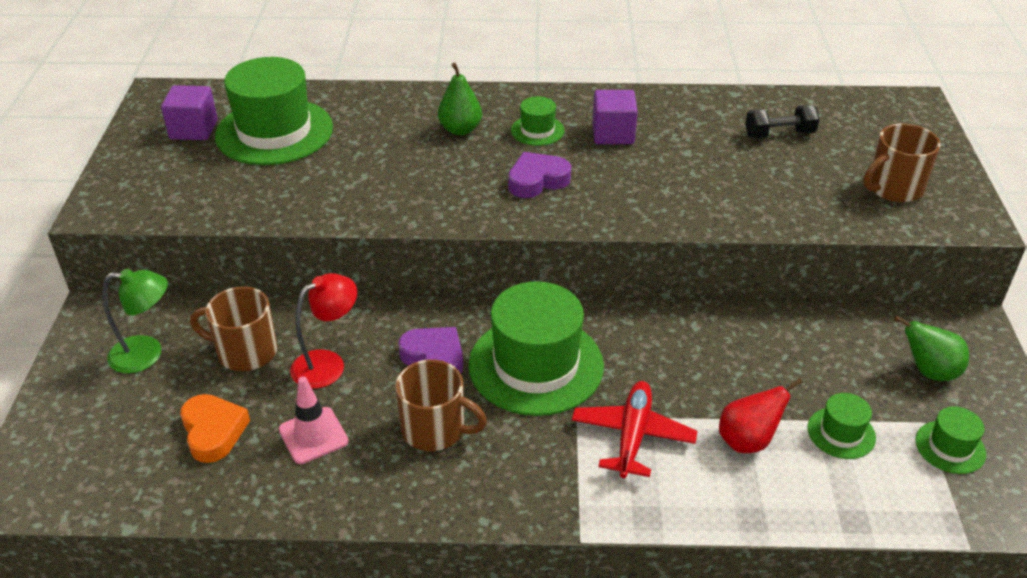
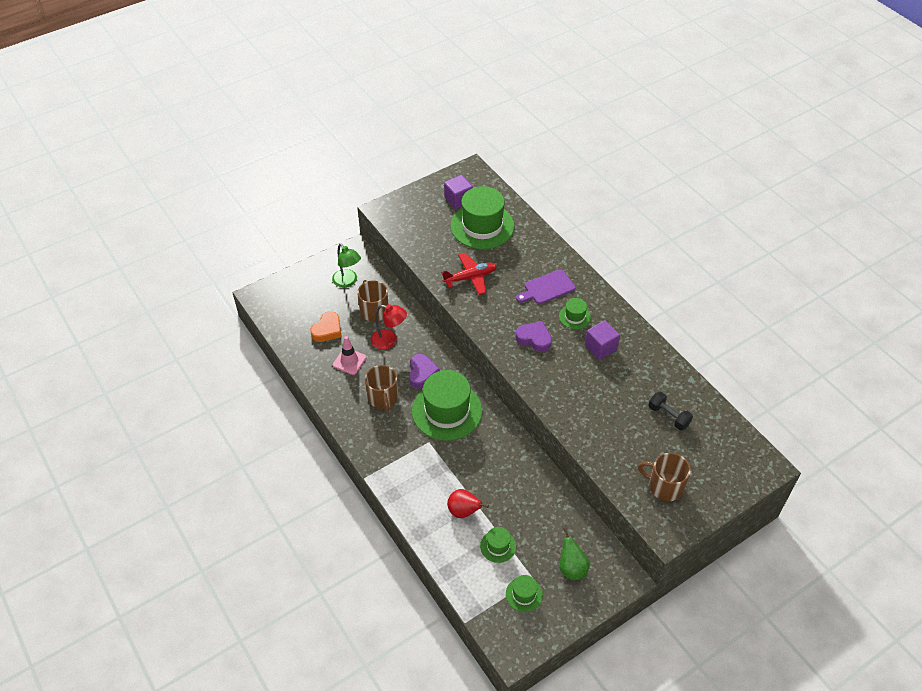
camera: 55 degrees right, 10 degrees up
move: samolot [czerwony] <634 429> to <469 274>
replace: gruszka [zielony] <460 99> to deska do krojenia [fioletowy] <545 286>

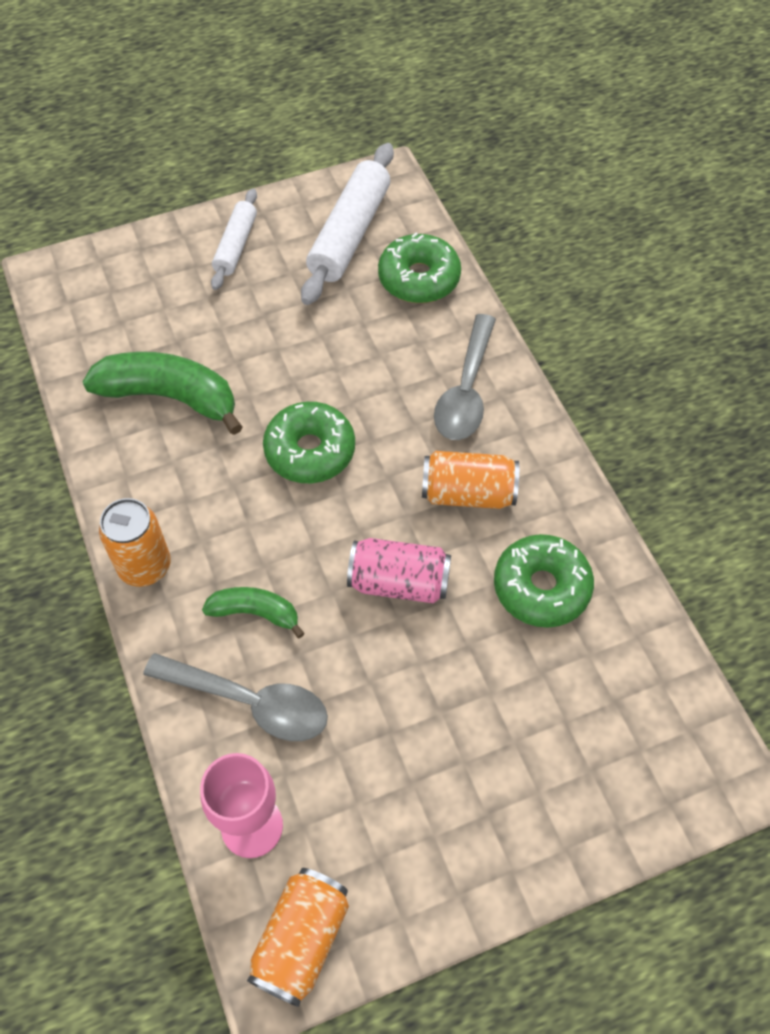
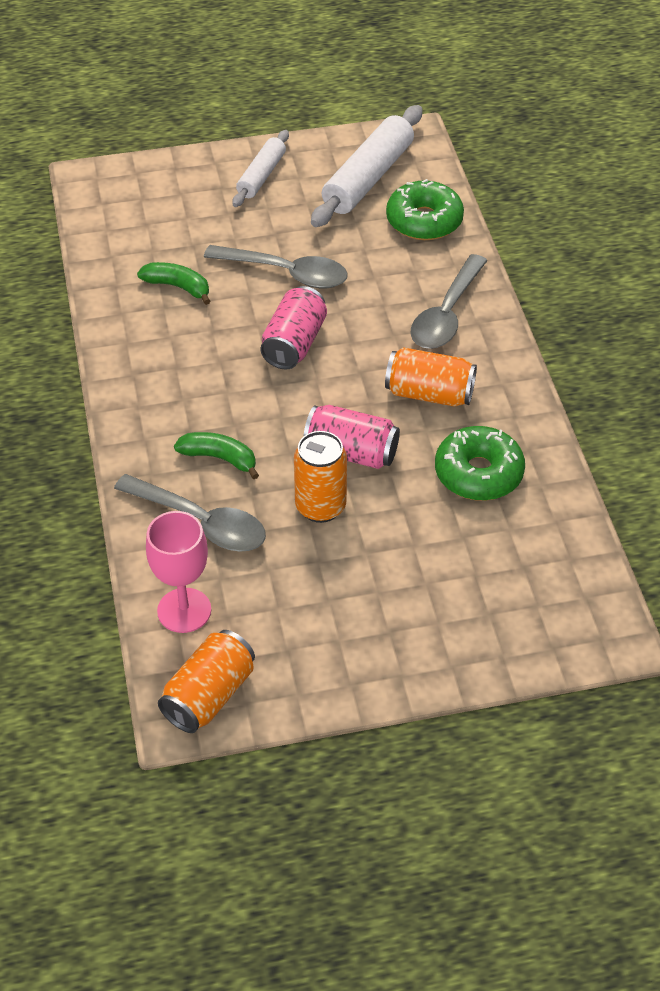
camera: 10 degrees right, 10 degrees down
insert: łyżka [szary] <276 266>
move: puszka [pomarańczowy] <135 542> to <320 477>
replace: donut [zielony] <309 442> to puszka [różowy] <293 328>
resize: banan [zielony] <162 393> = <173 283> x0.55

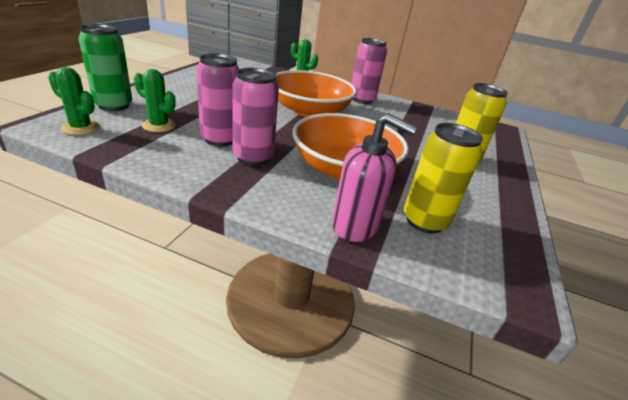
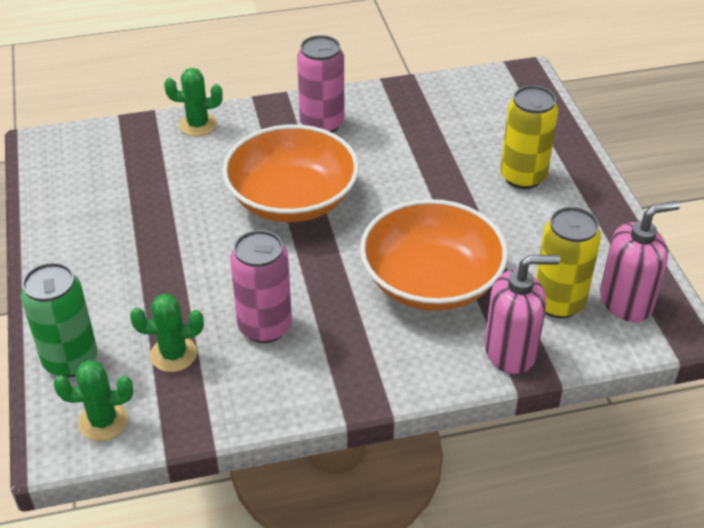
camera: 30 degrees left, 10 degrees up
delete: puszka [różowy] <256 117>
insert: dozownik mydła [różowy] <640 261>

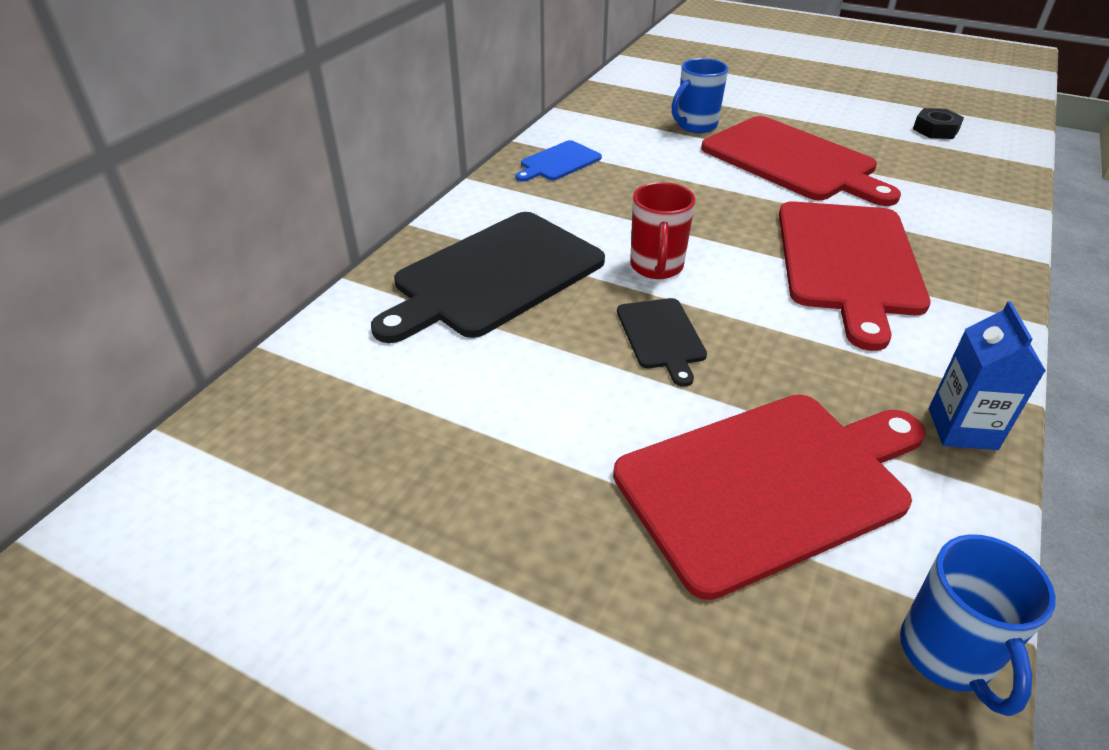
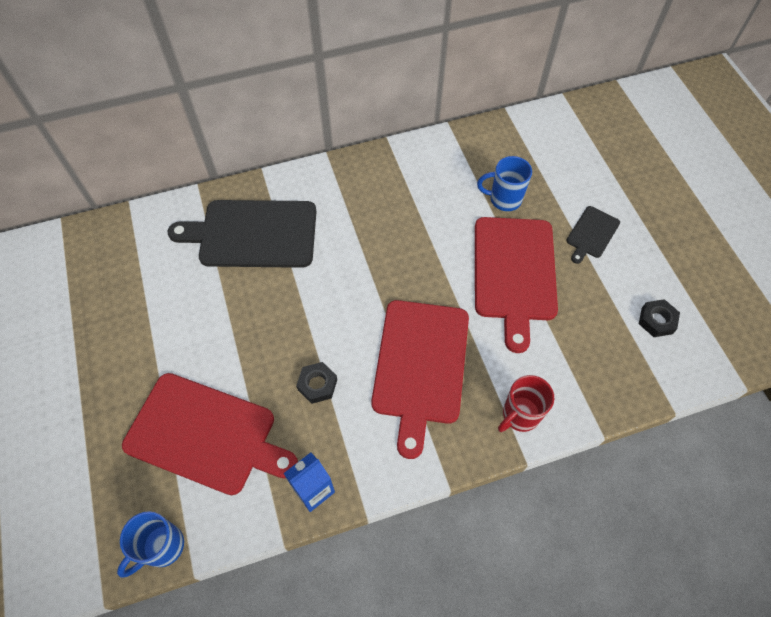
camera: 45 degrees right, 20 degrees up
delete: deska do krojenia [niebieski] <559 161>
insert: nakrętka [czarny] <316 383>
move: kubek [czerwony] <663 230> to <526 403>; deska do krojenia [czarny] <662 342> to <593 235>
rotate: deska do krojenia [czerwony] <855 276> = <420 379> 45 degrees counterclockwise

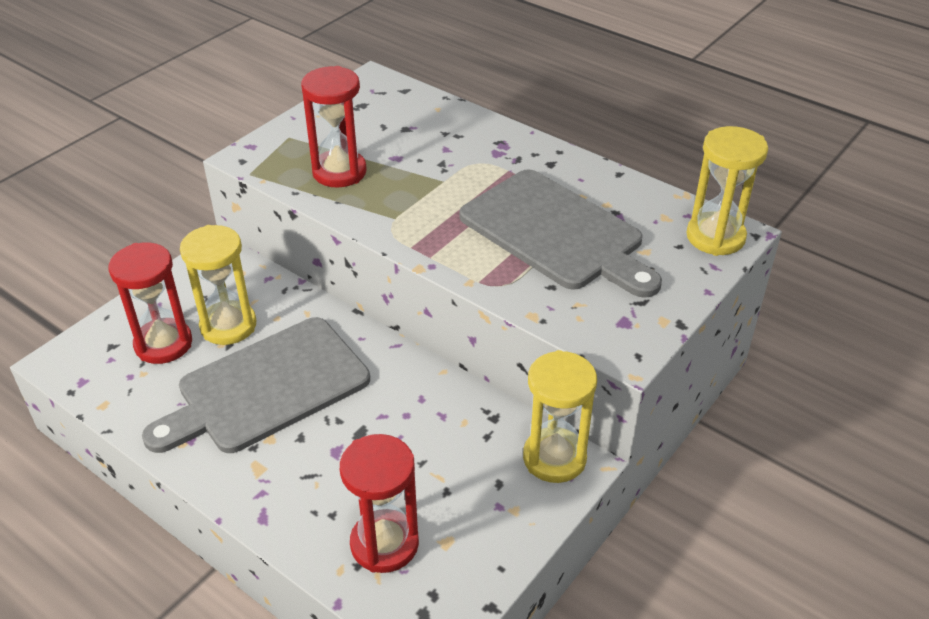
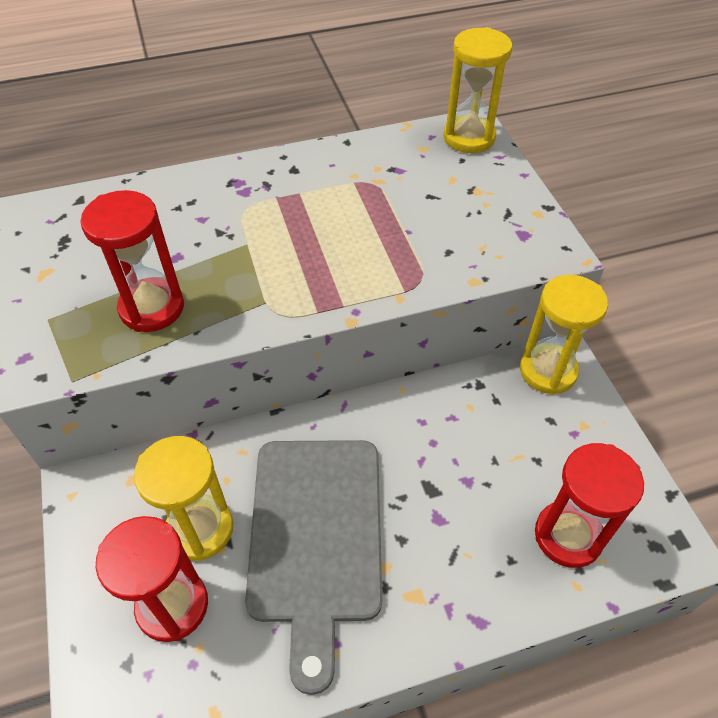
camera: 55 degrees left, 10 degrees up
delete: deska do krojenia [szary] <560 233>

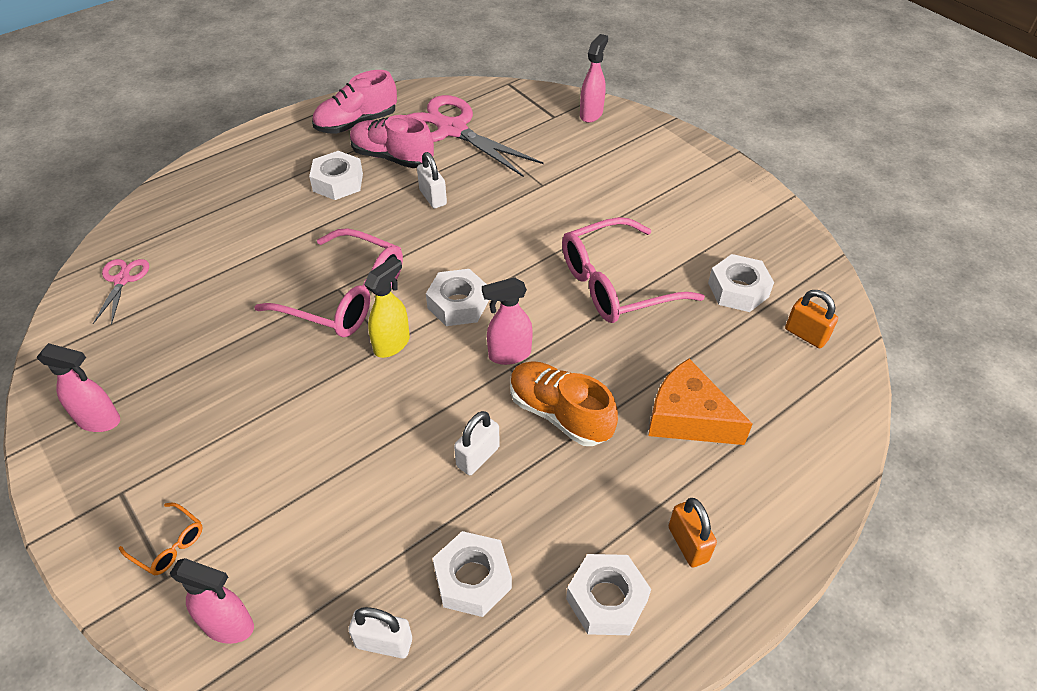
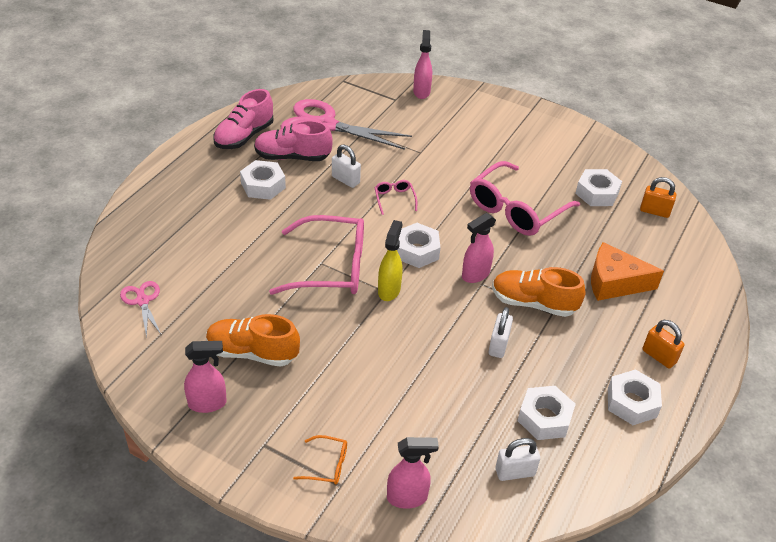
camera: 25 degrees left, 5 degrees down
insert: okulary [różowy] <396 197>; but [pomarańczowy] <253 340>

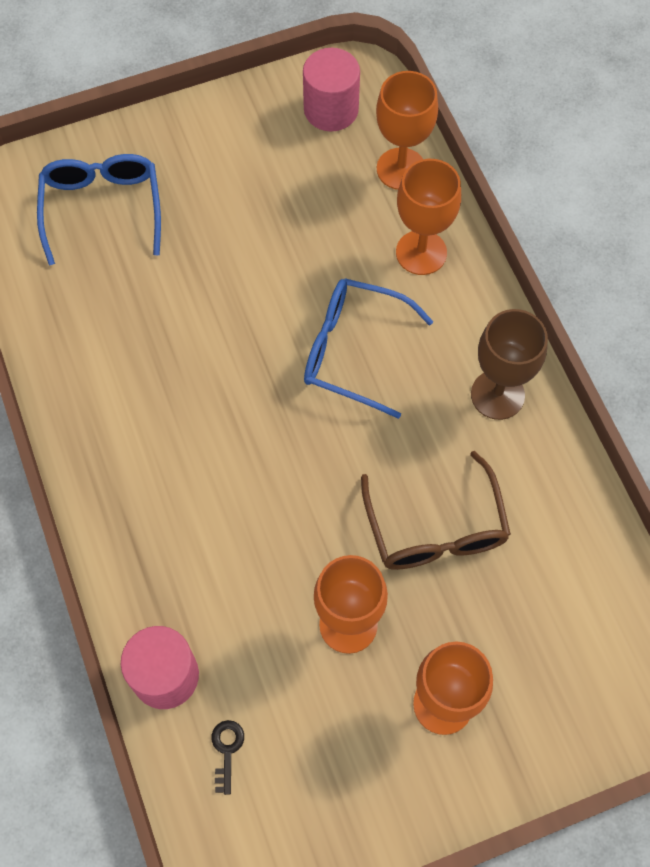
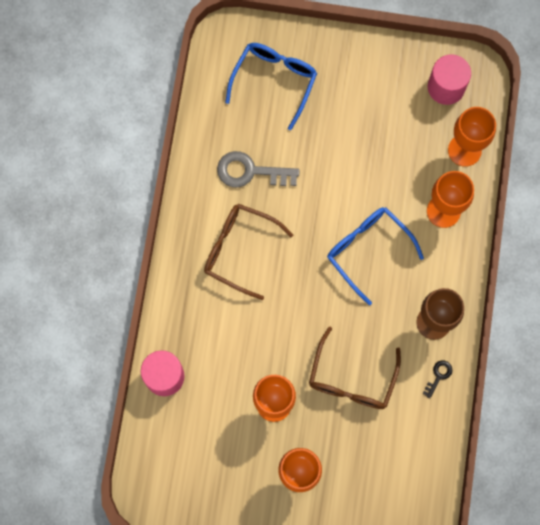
camera: 30 degrees right, 10 degrees up
insert: klucz [szary] <258 169>; okulary [brązowy] <248 252>
move: klucz [czarny] <228 757> to <437 380>

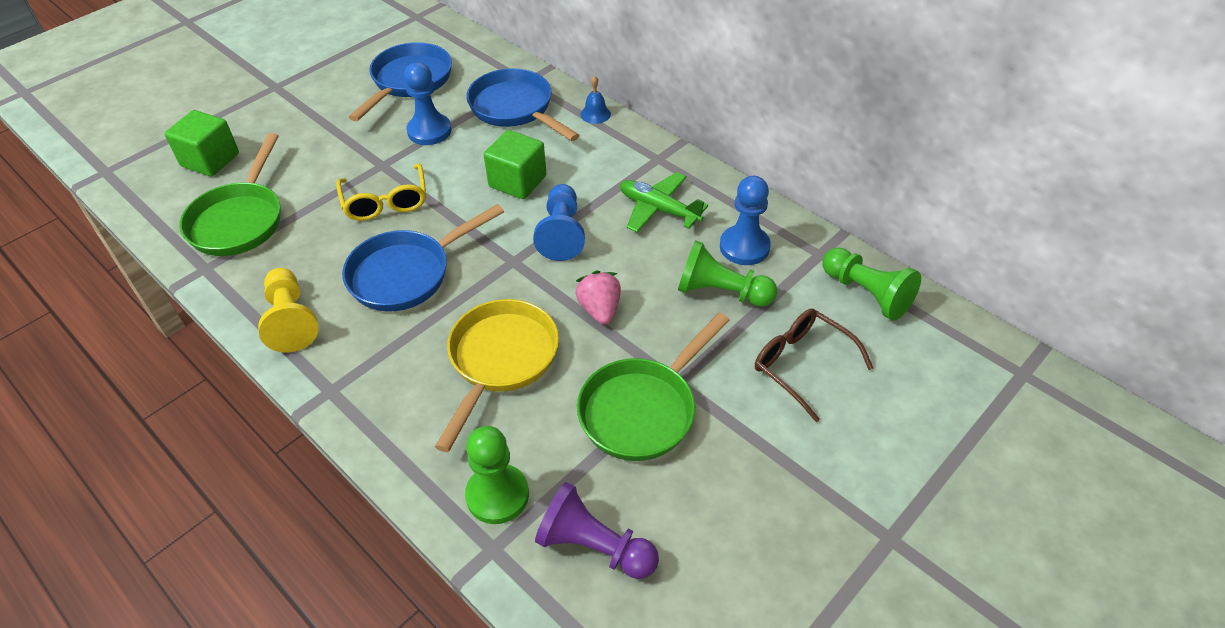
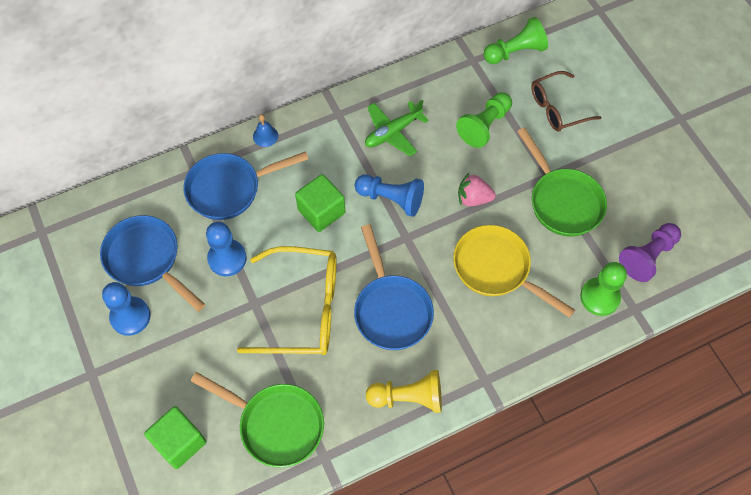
camera: 70 degrees left, 15 degrees up
move: pionek [niebieski] <745 220> to <126 309>
resize: okulary [żółty] <381 192> = <287 300> x1.58

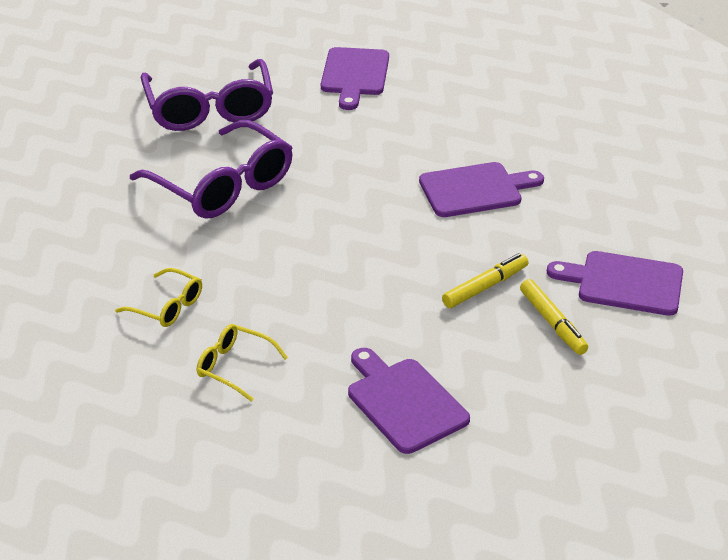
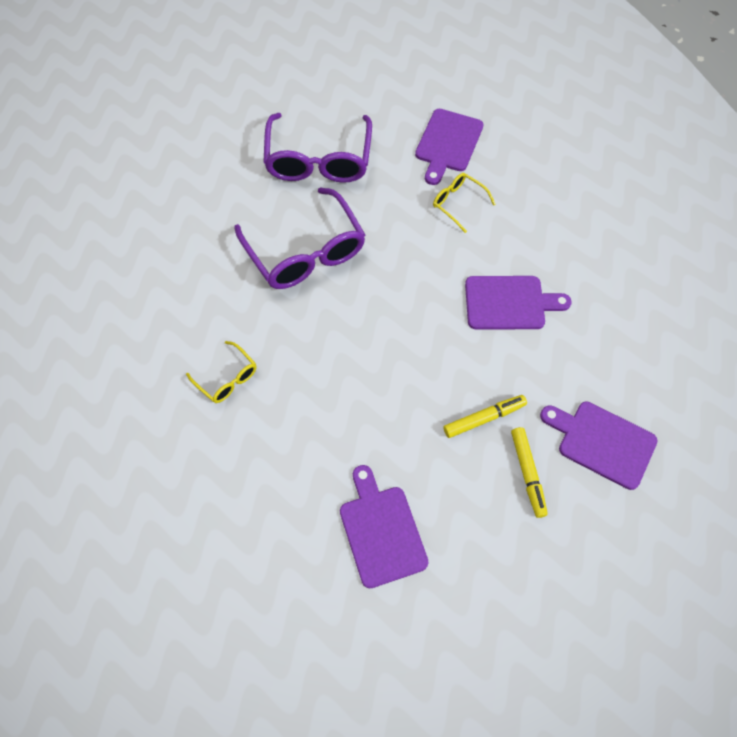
camera: 15 degrees right, 25 degrees up
move: okulary [żółty] <242 363> to <464 203>

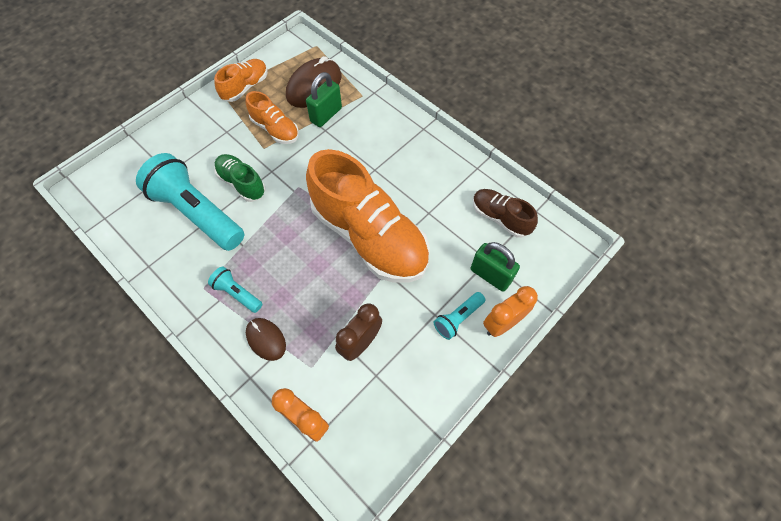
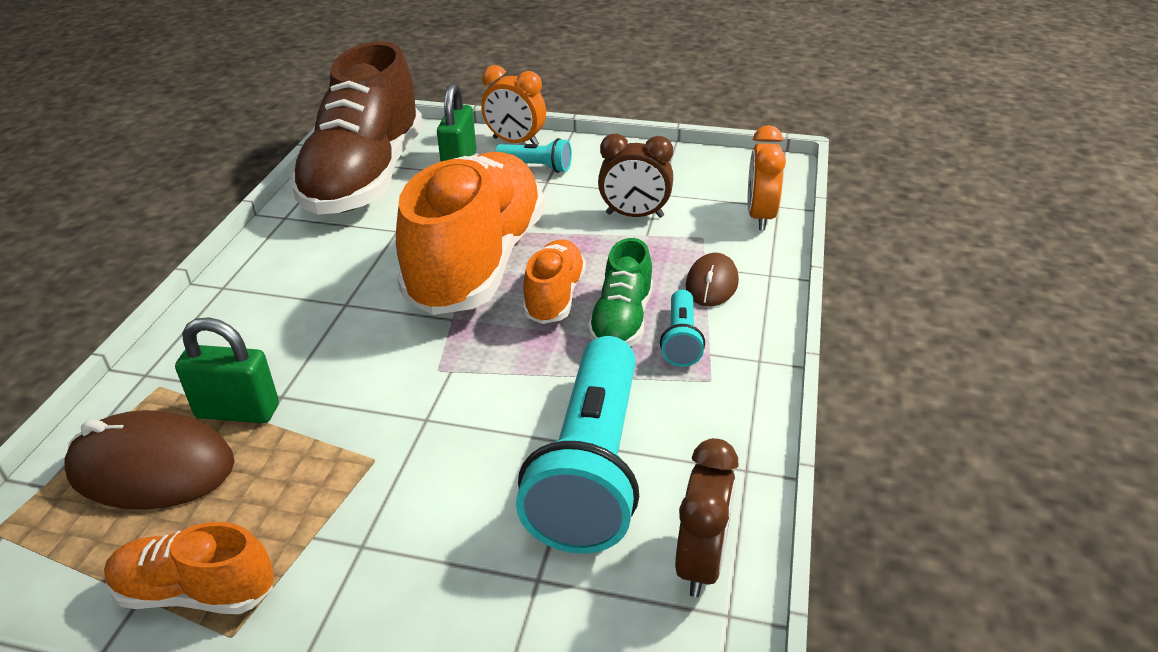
camera: 120 degrees left, 25 degrees down
insert: budzik [brązowy] <707 517>
move: but [pomarańczowy] <272 117> to <554 281>; but [zielony] <240 178> to <620 292>
resize: but [brązowy] <505 213> = <356 128> x2.09

